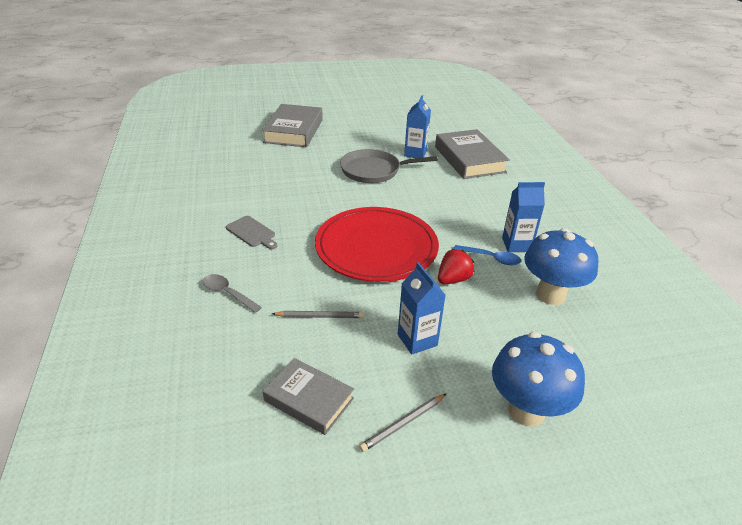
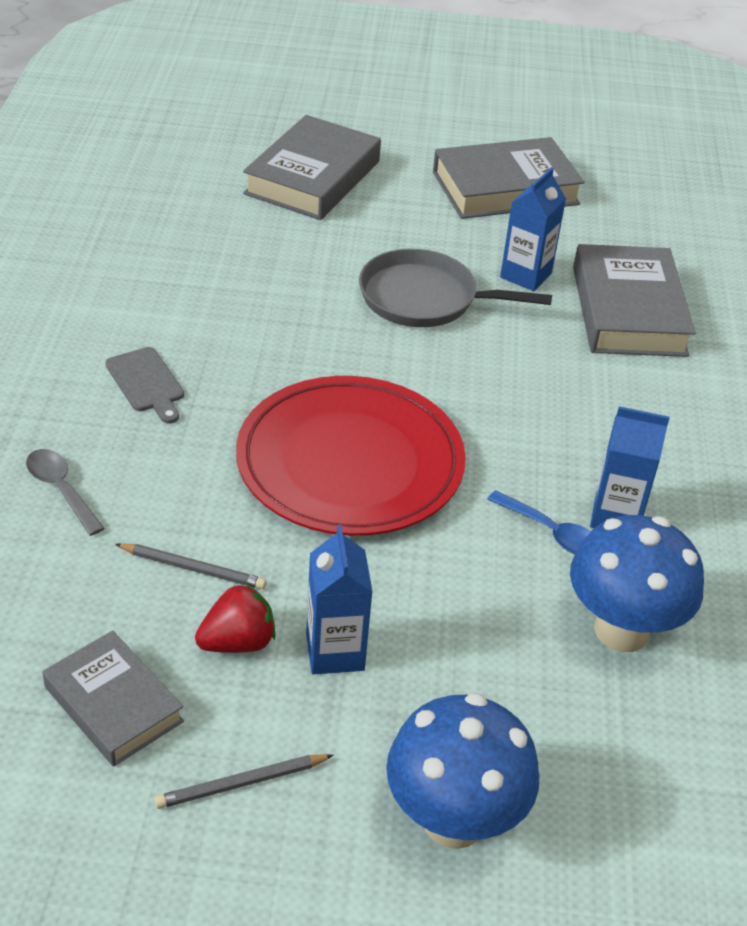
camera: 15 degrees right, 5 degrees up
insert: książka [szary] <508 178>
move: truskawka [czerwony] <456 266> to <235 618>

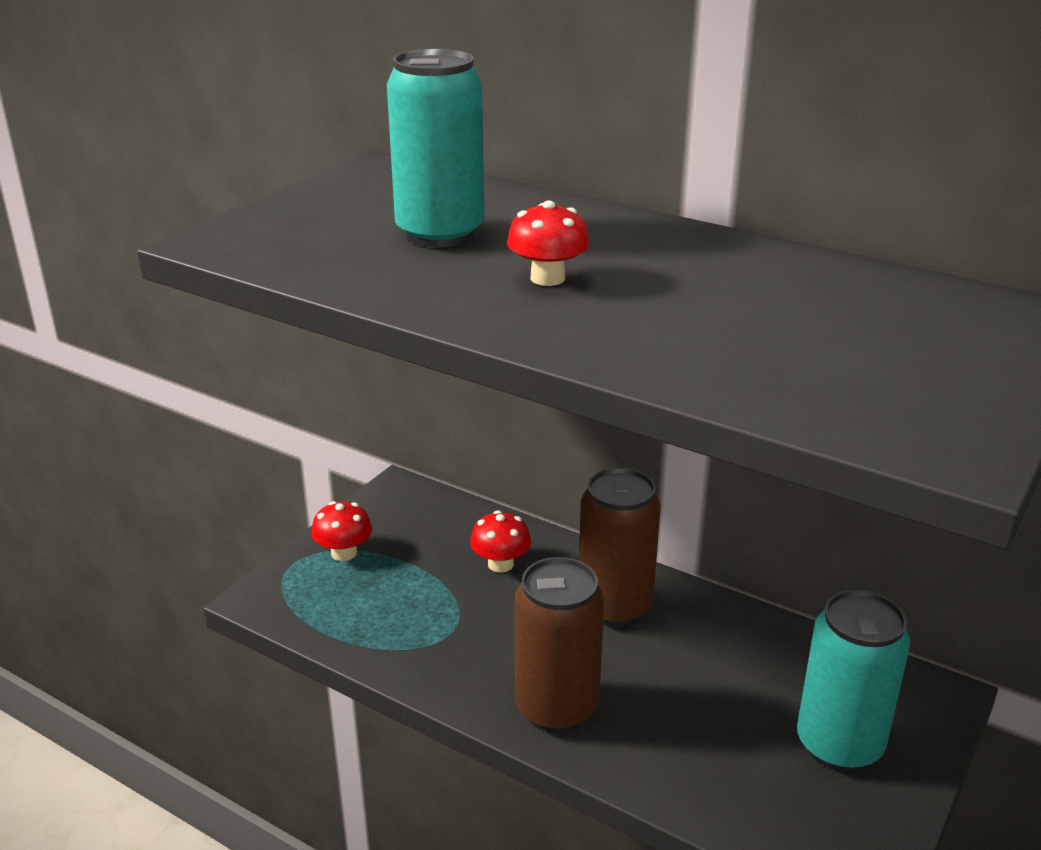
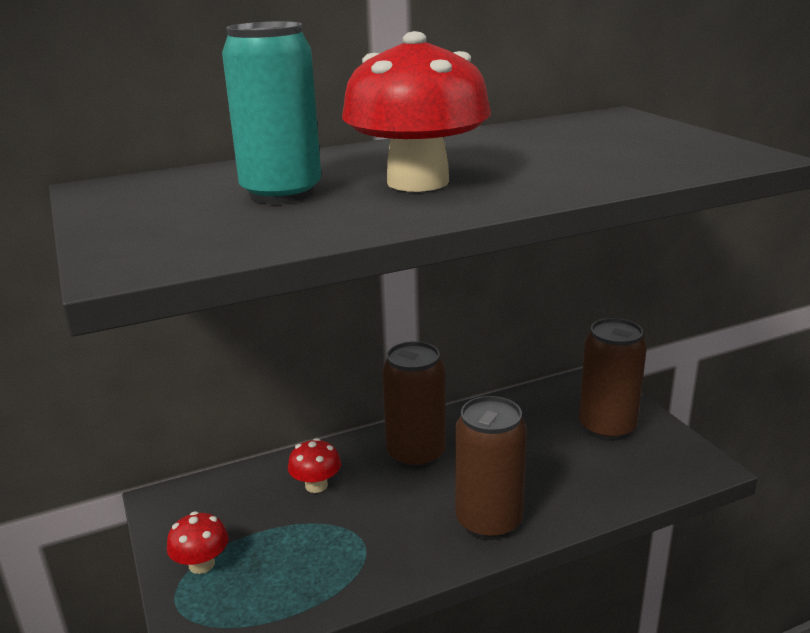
camera: 55 degrees left, 5 degrees down
recolor: puszka [turkusowy] <853 681> to puszka [brązowy] <613 379>
resize: grzyb [czerwony] <548 243> = <416 111> x2.14

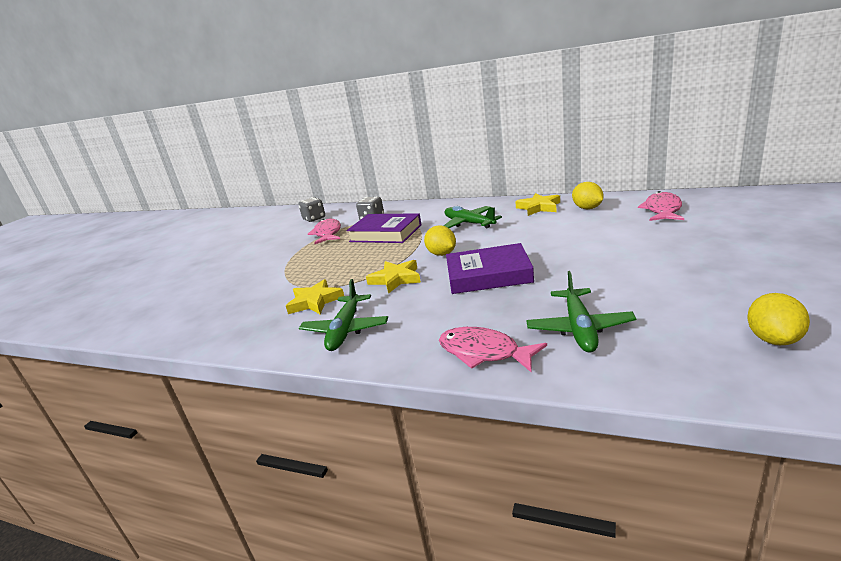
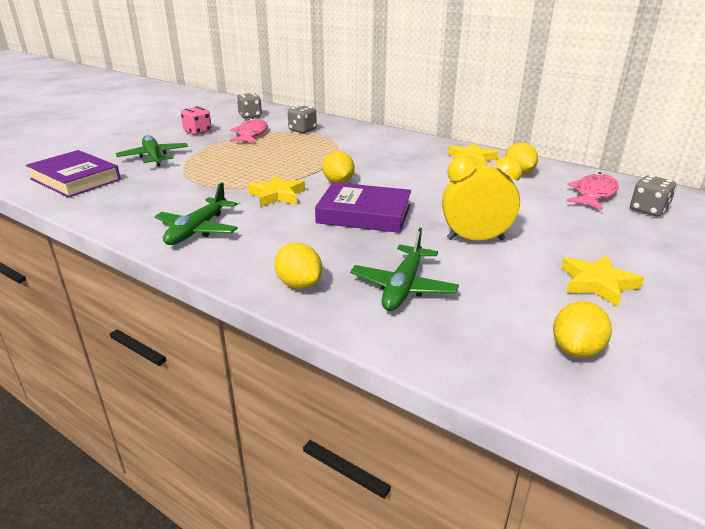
camera: 10 degrees right, 5 degrees up
insert: kostka do gry [różowy] <196 120>; budzik [żółty] <482 198>; kostka do gry [szary] <653 195>
move: samolot [zielony] <473 217> to <152 150>; książka [fioletowy] <383 228> to <73 174>; gwiazda [żółty] <315 296> to <602 281>
replace: ryba [różowy] <493 349> to cytryna [żółty] <298 266>

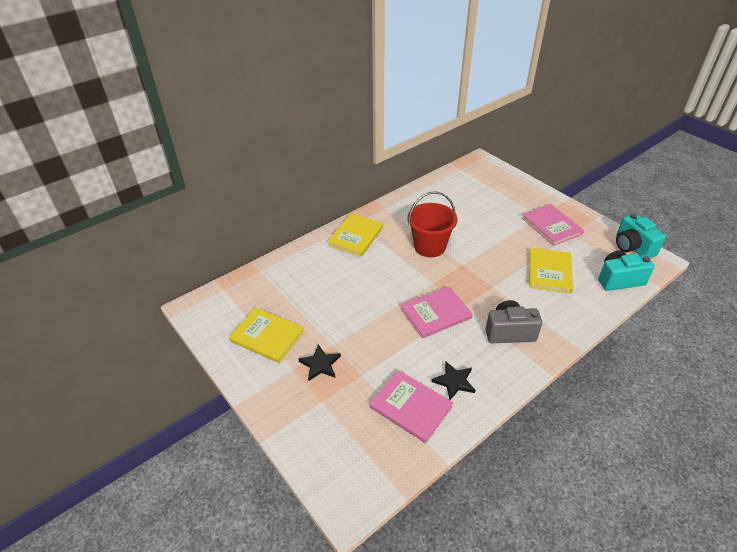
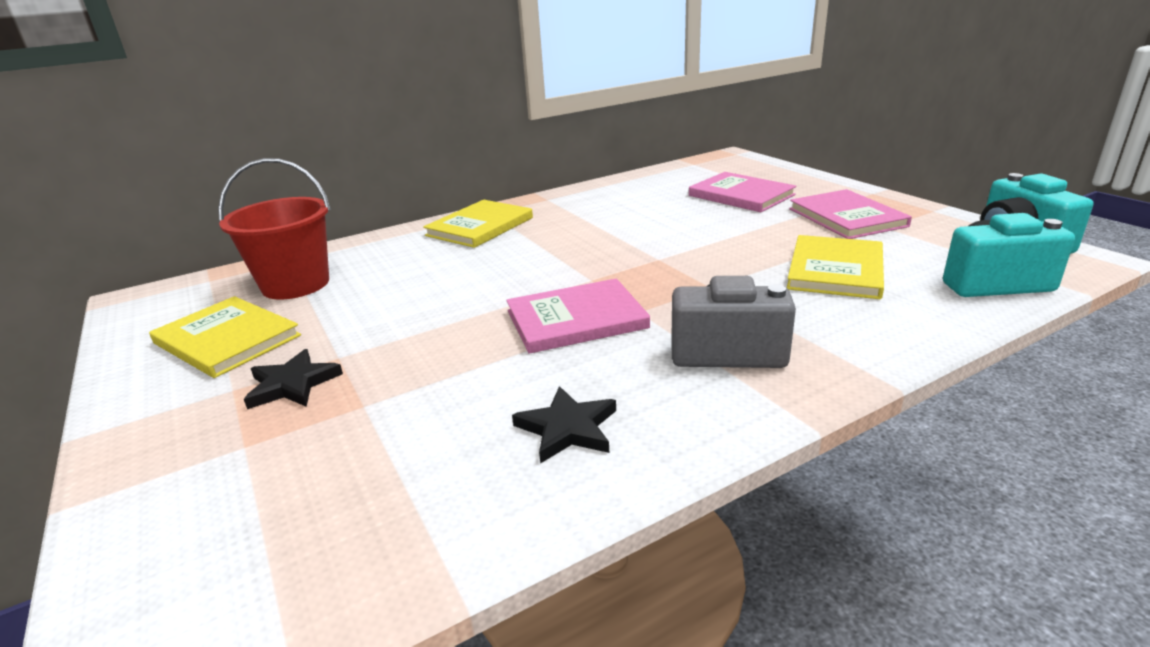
camera: 10 degrees right, 15 degrees down
move: wiadro [czerwony] <432 224> to <274 229>; książka [różowy] <411 406> to <743 192>

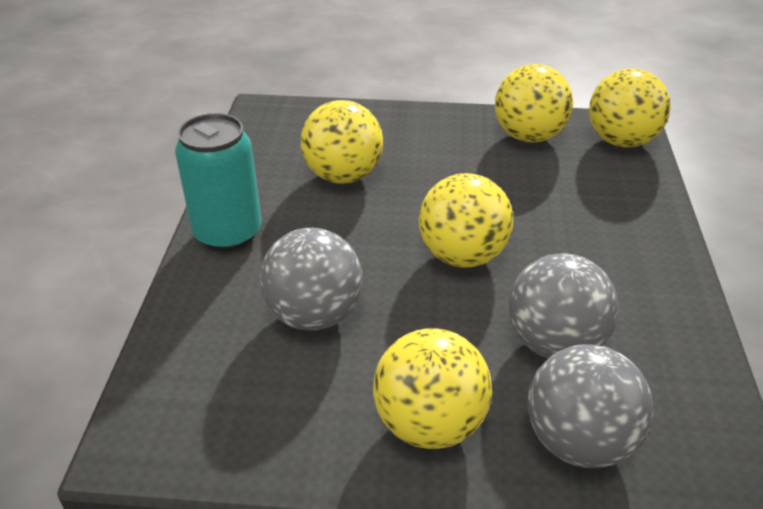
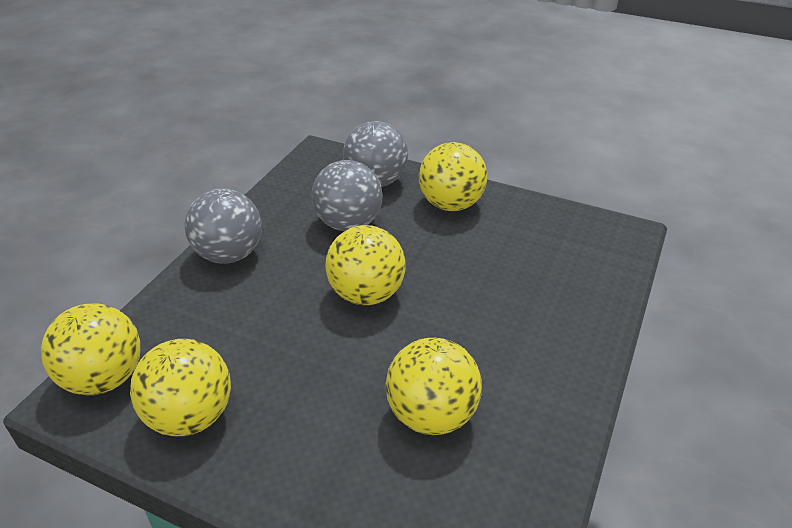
camera: 160 degrees left, 0 degrees up
delete: puszka [turkusowy] <218 182>
move: piłka [szary] <311 279> to <223 226>

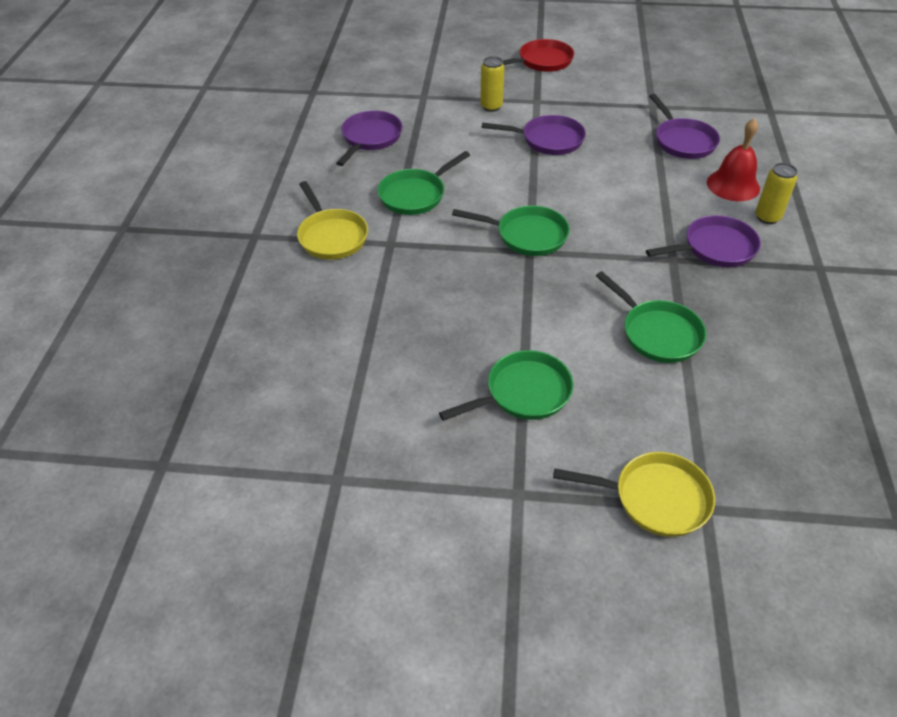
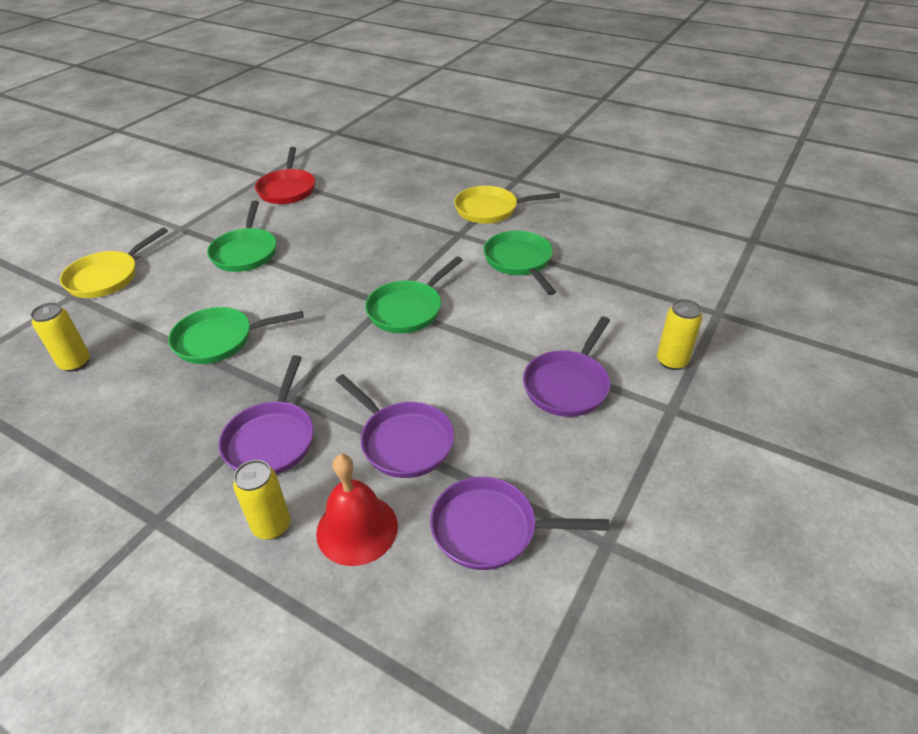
camera: 115 degrees right, 5 degrees down
insert: puszka [żółty] <60 337>
move: patelnia [czerwony] <538 55> to <285 175>; patelnia [fioletowy] <369 138> to <395 426>

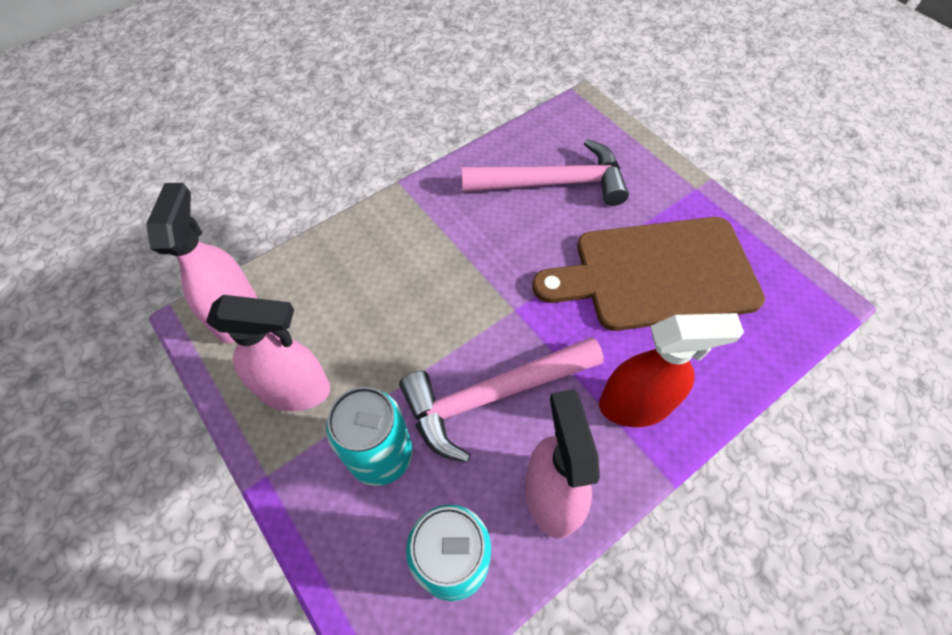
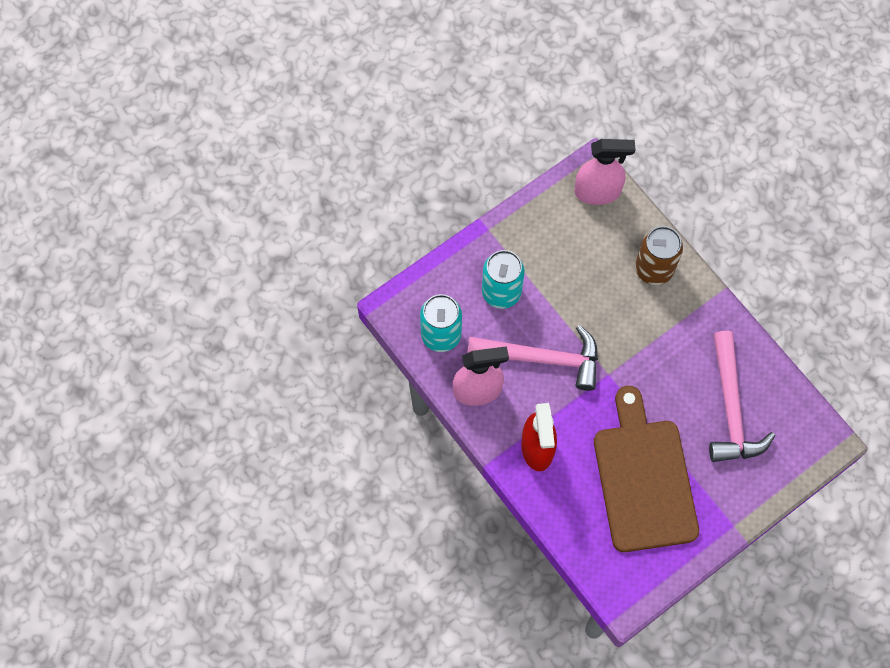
camera: 90 degrees right, 10 degrees up
delete: spryskiwacz [różowy] <268 353>
insert: puszka [brązowy] <659 255>
rotate: młotek [różowy] <501 400> = <532 358> 120 degrees clockwise

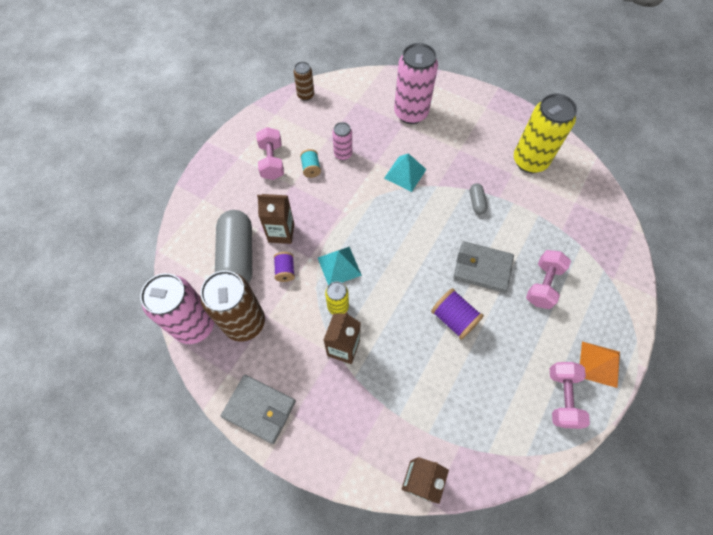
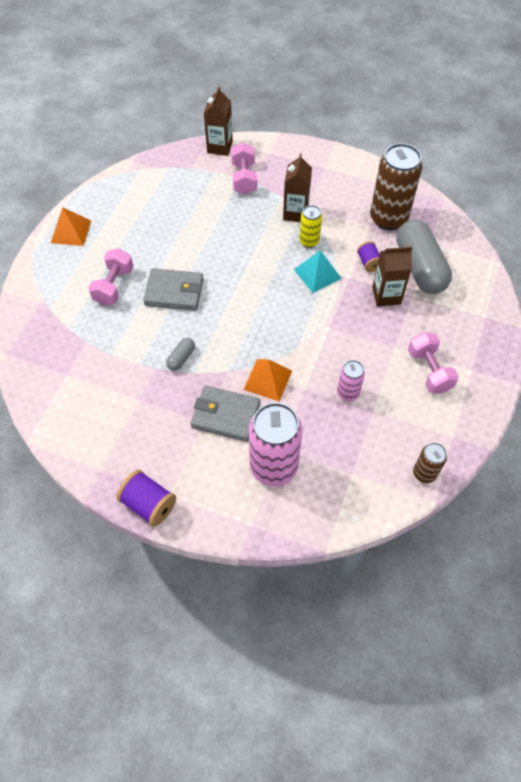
camera: 170 degrees right, 5 degrees down
delete: puszka [żółty] <545 133>; szpulka [turkusowy] <310 163>; puszka [różowy] <177 308>
move: szpulka [fioletowy] <457 314> to <146 498>; hantel [różowy] <570 395> to <244 168>; portfel [szary] <258 409> to <225 414>
recolor: piramida [turkusowy] <405 172> to piramida [pomarańczowy] <267 380>
rotate: kapsułka [szary] <478 199> = <180 354> 45 degrees clockwise

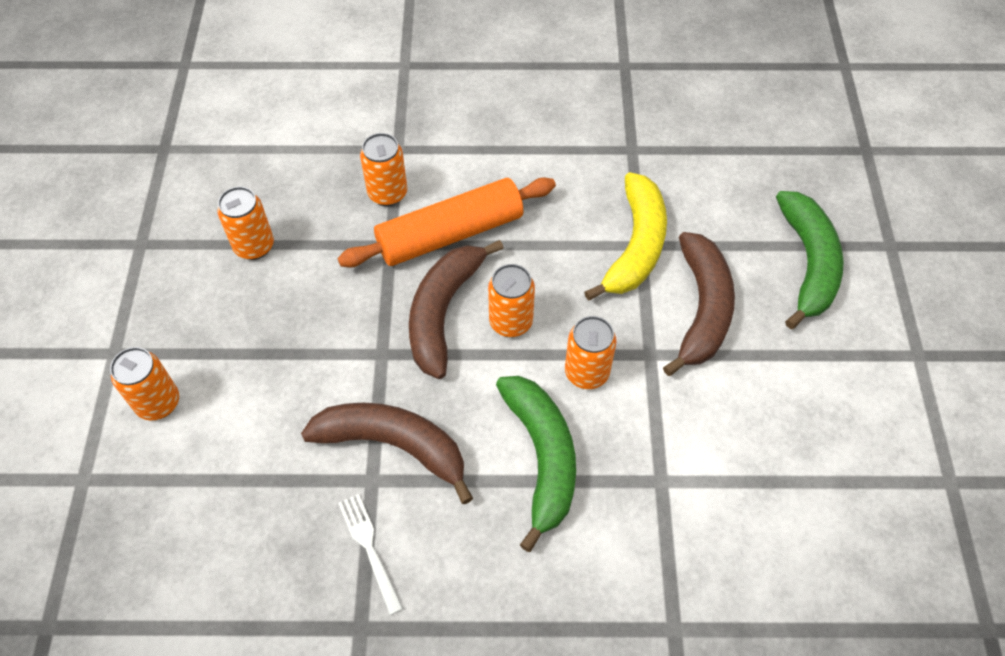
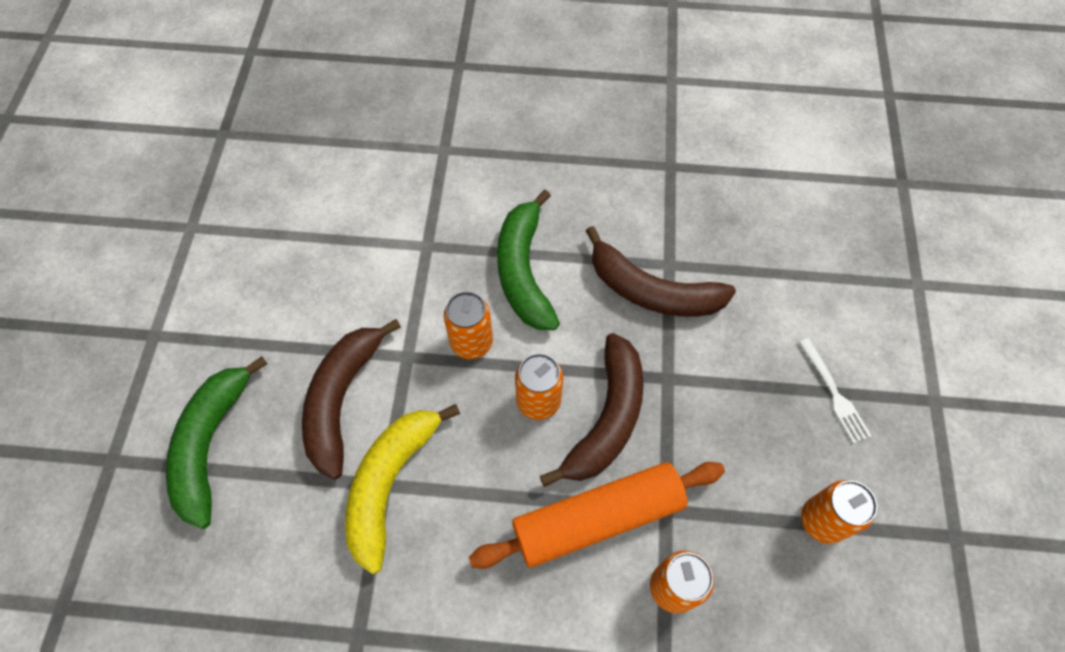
camera: 175 degrees left, 5 degrees up
delete: puszka [pomarańczowy] <144 384>
move: widelec [biały] <370 554> to <835 391>

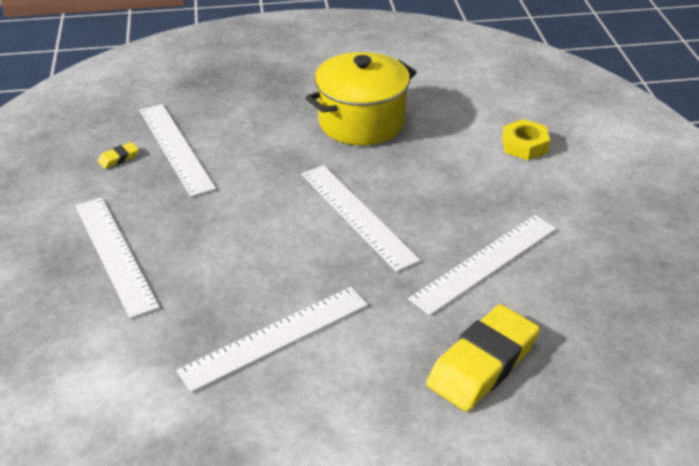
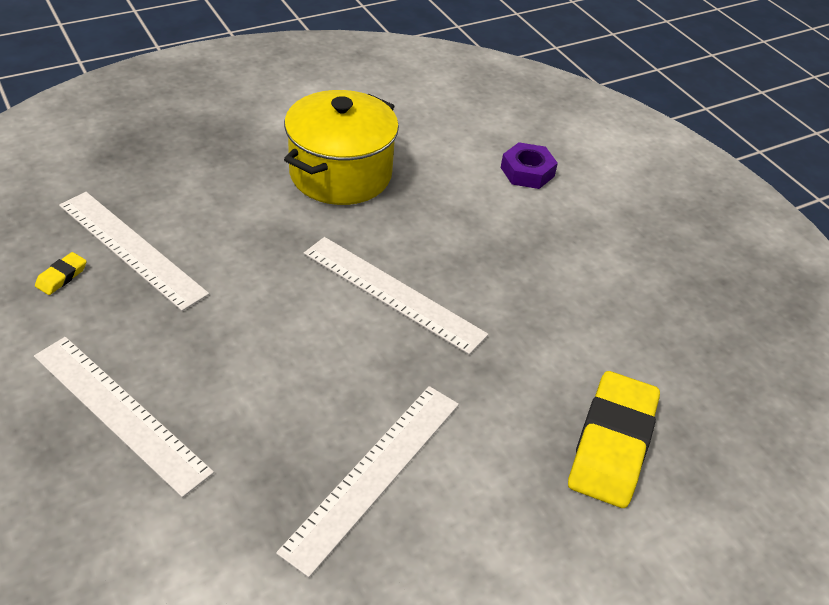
camera: 25 degrees left, 5 degrees up
delete: linijka [biały] <482 265>
recolor: nakrętka [żółty] <526 139> to nakrętka [fioletowy] <529 165>

